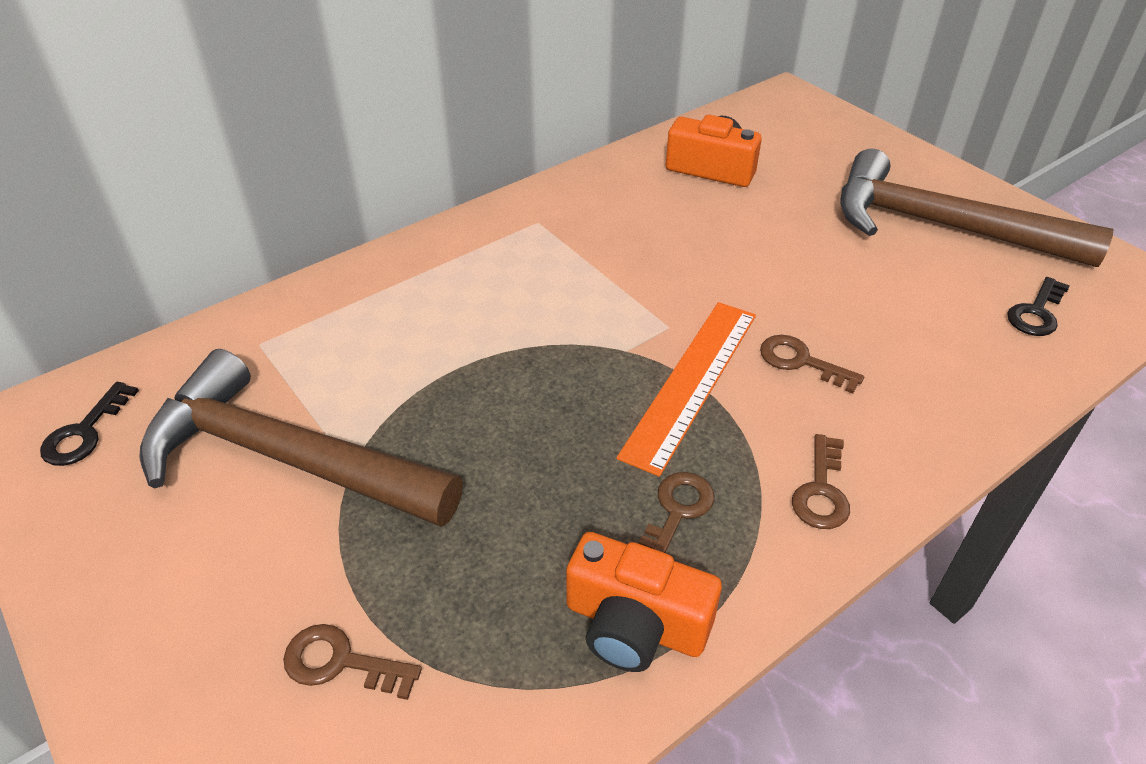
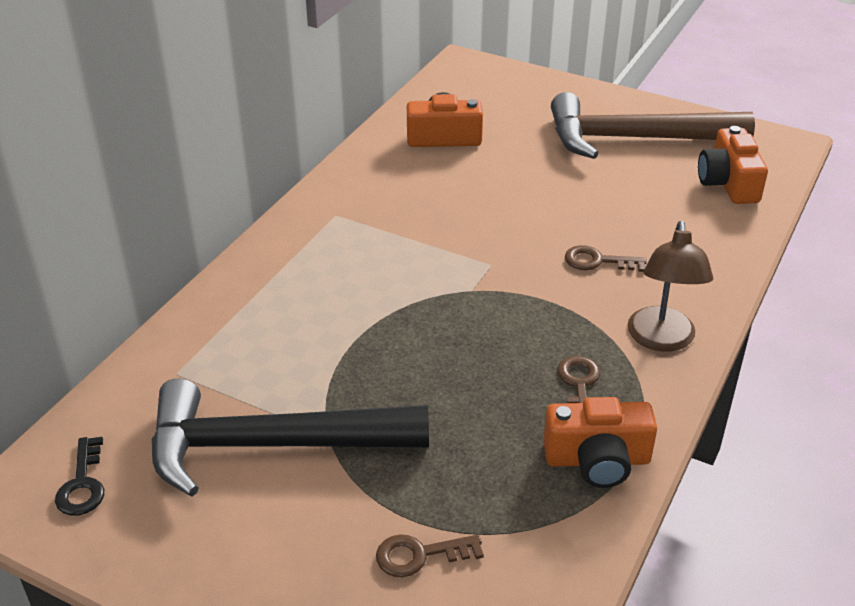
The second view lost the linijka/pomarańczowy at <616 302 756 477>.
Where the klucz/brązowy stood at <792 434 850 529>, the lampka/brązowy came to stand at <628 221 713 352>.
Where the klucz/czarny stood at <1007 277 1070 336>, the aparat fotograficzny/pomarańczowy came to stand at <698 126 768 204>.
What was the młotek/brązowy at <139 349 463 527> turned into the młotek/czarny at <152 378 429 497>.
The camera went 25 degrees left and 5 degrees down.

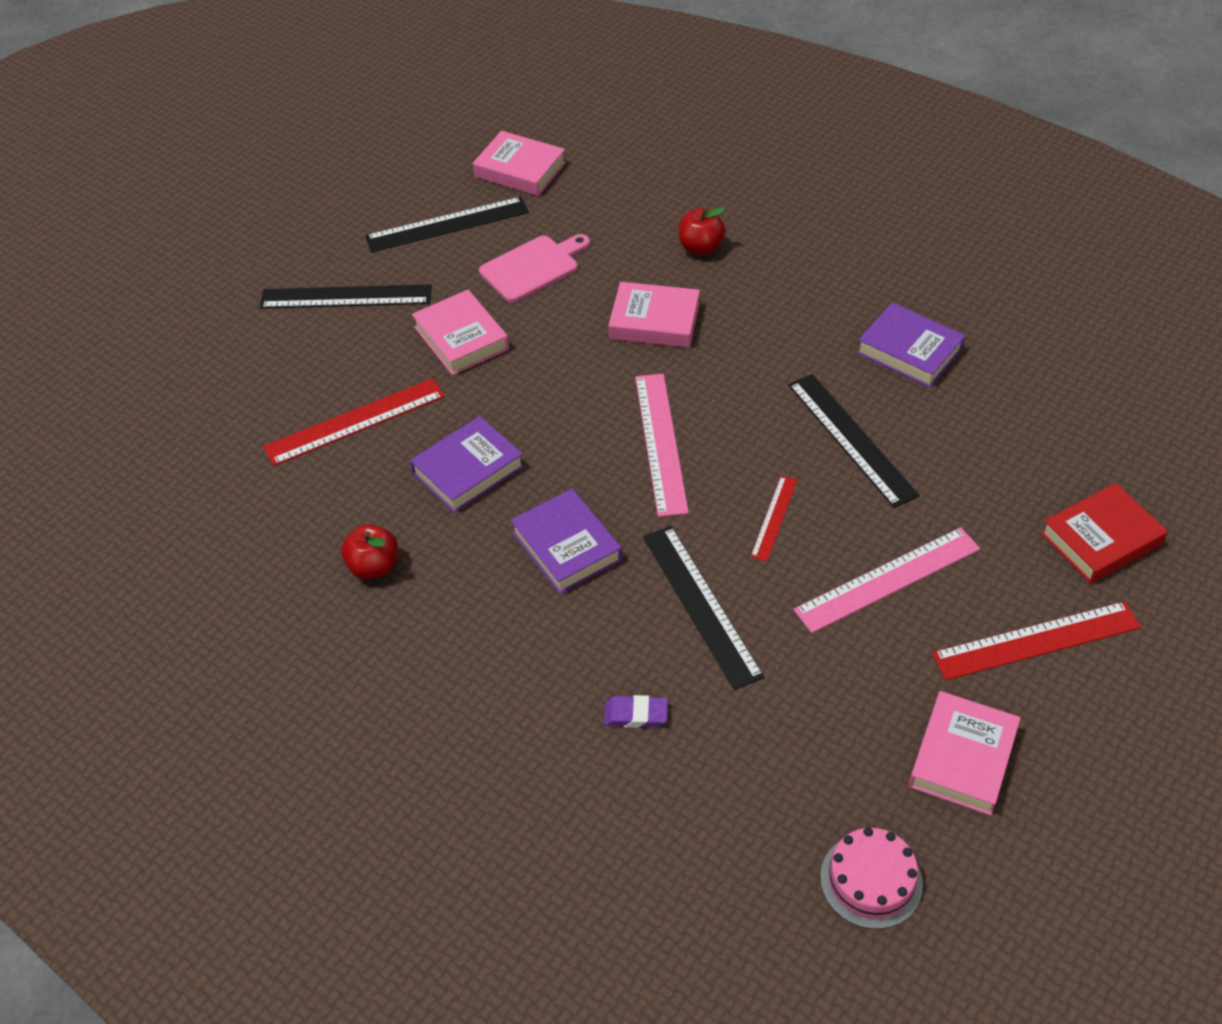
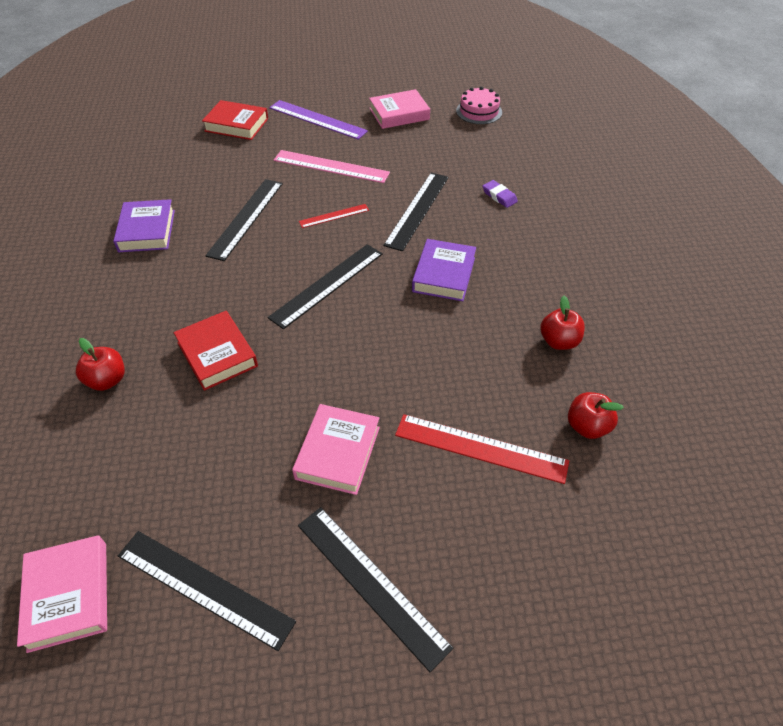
The second view lost the książka/fioletowy at <410 416 524 513>.
The second view lost the deska do krojenia/różowy at <479 234 590 303>.
The second view gained the jabłko/czerwony at <568 392 624 439>.
What was the książka/różowy at <608 282 700 348> turned into the książka/czerwony at <174 311 258 391>.
What was the linijka/różowy at <635 374 689 517> turned into the linijka/czarny at <268 244 383 329>.
What was the linijka/czerwony at <932 601 1141 680> turned into the linijka/fioletowy at <269 100 368 140>.
The camera went 135 degrees left and 0 degrees up.

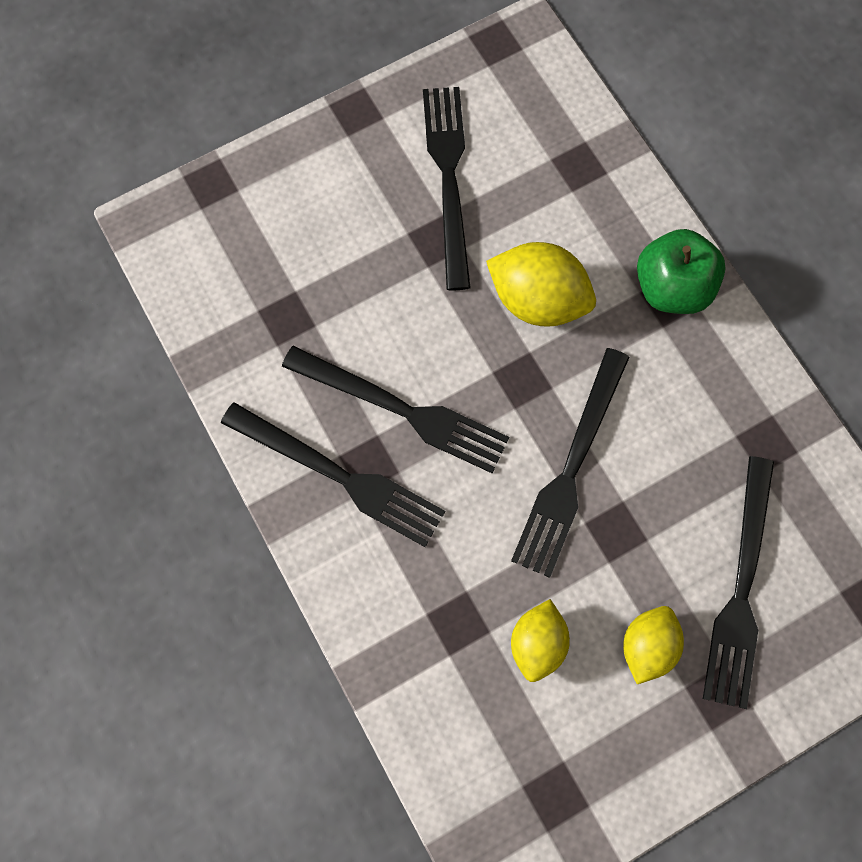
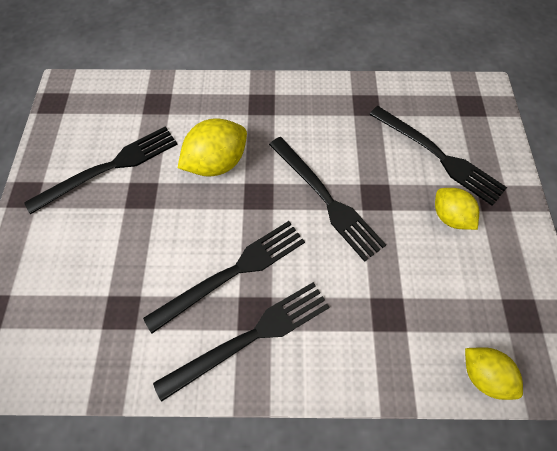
The second view lost the jabłko/zielony at <637 229 726 314>.
The cytryna/żółty ended up elsewhere, having gone from <511 599 570 682> to <465 347 523 400>.
The widelec/czarny at <423 87 471 290> ended up facing another way, 120 degrees clockwise from before.
The camera went 60 degrees left and 10 degrees down.

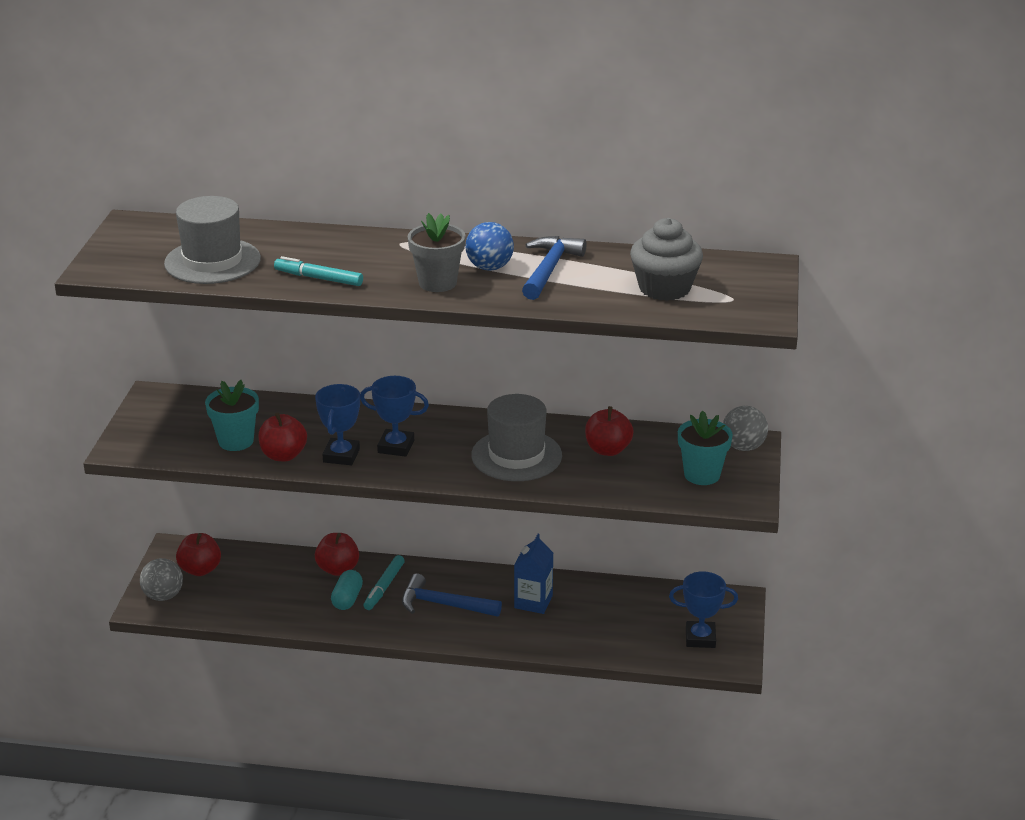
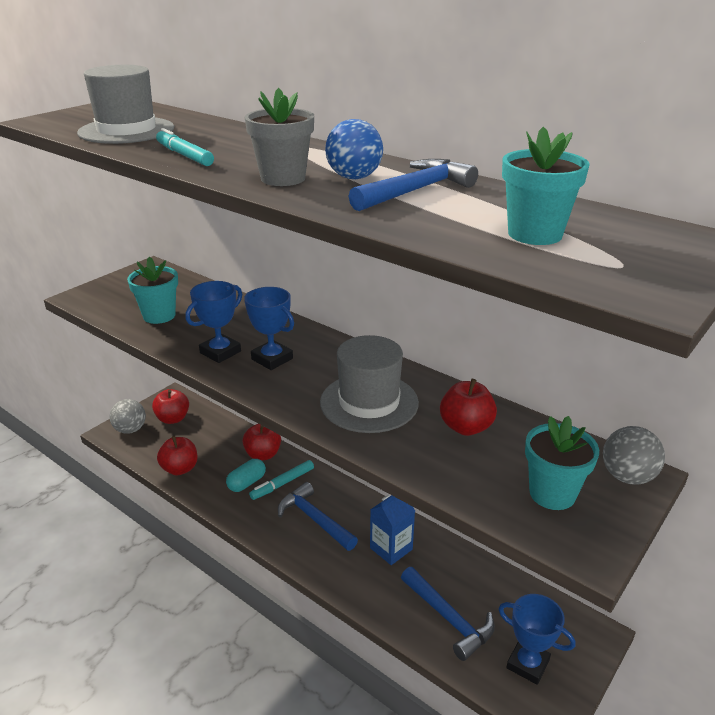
The second view gained the młotek/niebieski at <401 567 495 661>.
The jabłko/czerwony ended up elsewhere, having gone from <258 412 307 461> to <157 436 198 476>.
Where the muffinka/szary stood at <630 218 703 301>, the doniczka/turkusowy came to stand at <502 127 590 245>.
The camera went 30 degrees right and 0 degrees up.

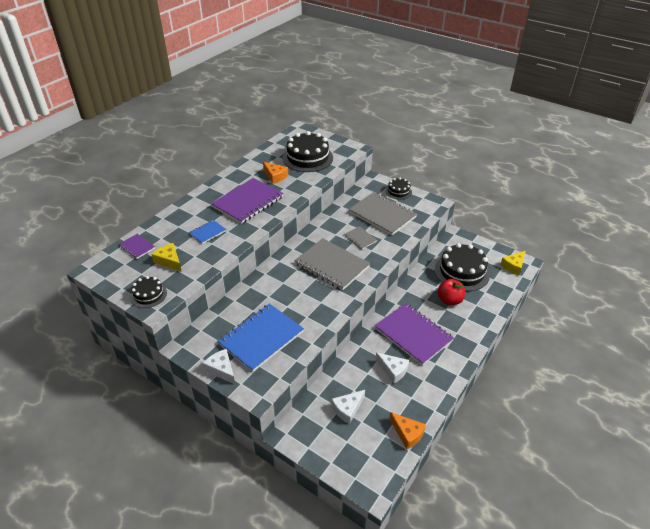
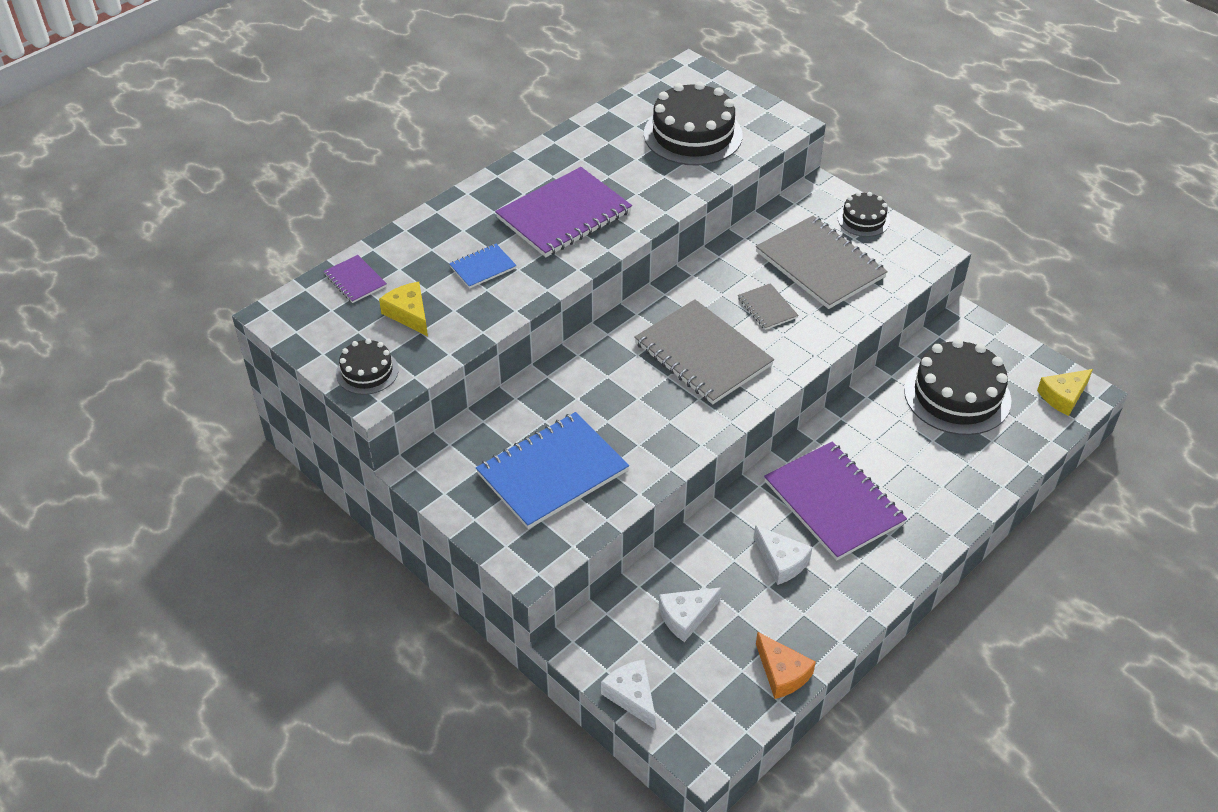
The second view lost the ser/pomarańczowy at <263 162 288 184>.
The second view lost the jabłko/czerwony at <437 279 465 305>.
The ser/biały ended up elsewhere, having gone from <203 349 235 384> to <601 660 656 729>.
The camera went 10 degrees right and 5 degrees up.

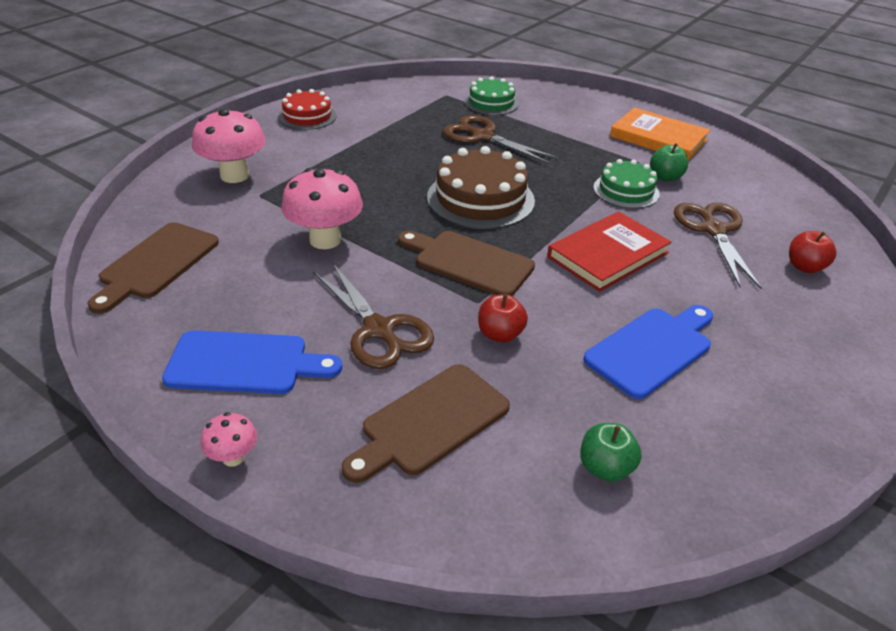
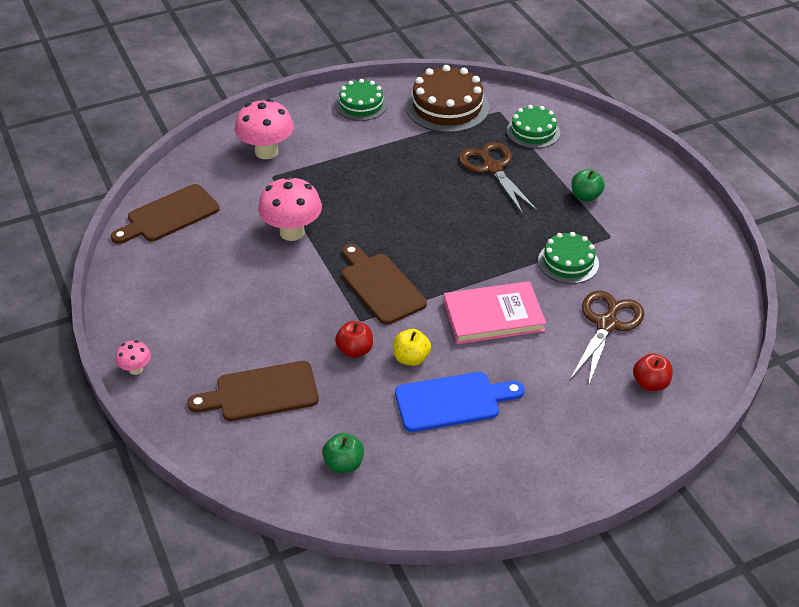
The second view lost the deska do krojenia/niebieski at <162 330 342 394>.
The second view lost the nożyczki/brązowy at <313 263 434 369>.
The second view lost the książka/pomarańczowy at <610 107 711 161>.
The second view gained the jabłko/żółty at <393 329 431 366>.
The tort/brązowy ended up elsewhere, having gone from <427 146 535 229> to <406 65 489 133>.
The jabłko/zielony ended up elsewhere, having gone from <650 143 688 181> to <571 169 605 202>.
What was the tort/czerwony at <278 89 337 130> turned into the tort/zielony at <335 79 388 121>.
What was the książka/czerwony at <547 211 672 292> turned into the książka/różowy at <444 281 546 344>.
The camera went 30 degrees right and 5 degrees up.

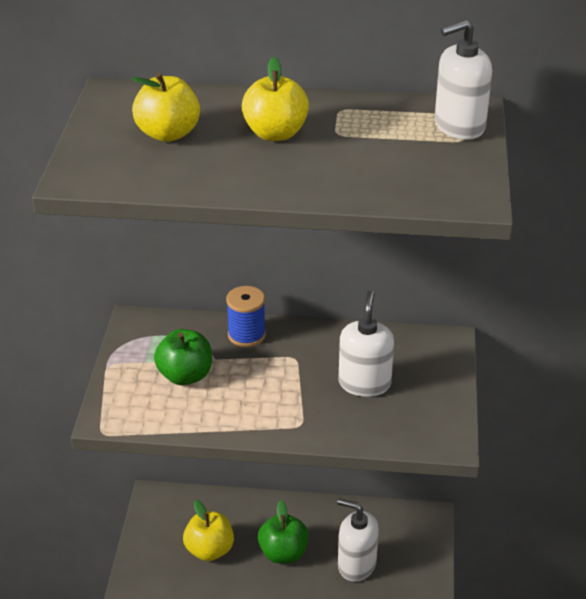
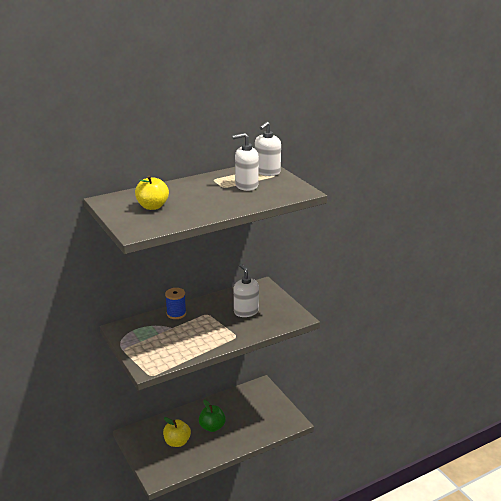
The second view lost the jabłko/zielony at <154 329 212 385>.
The second view lost the jabłko/żółty at <242 57 309 141>.
The dozownik mydła/biały ended up elsewhere, having gone from <337 499 379 581> to <232 133 259 191>.
The camera went 35 degrees left and 10 degrees down.

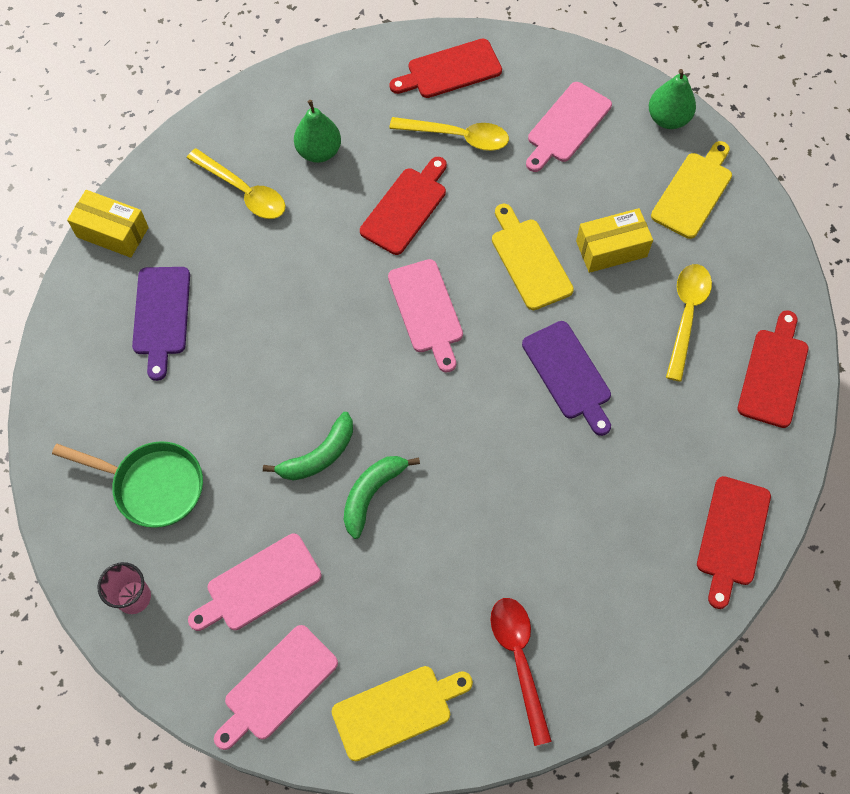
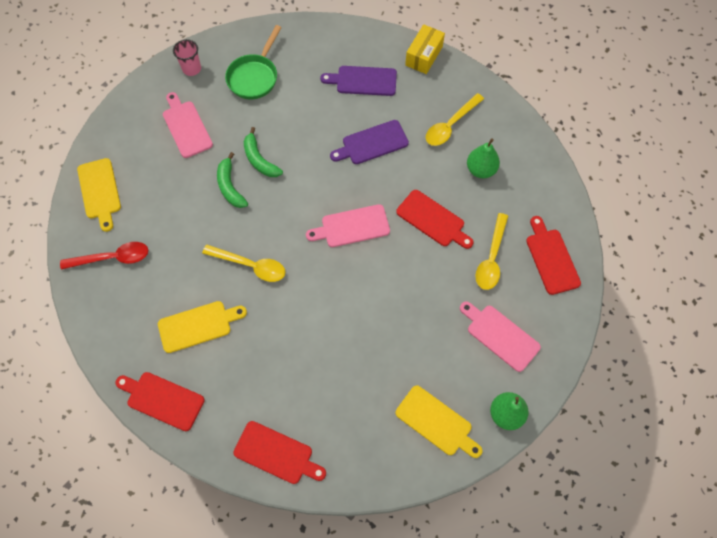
The second view lost the deska do krojenia/różowy at <214 625 338 750>.
The second view lost the pudełko/żółty at <576 208 653 273>.
The deska do krojenia/żółty ended up elsewhere, having gone from <492 204 574 310> to <158 301 247 353>.
The deska do krojenia/fioletowy ended up elsewhere, having gone from <522 321 611 436> to <330 120 409 164>.
The łyżka/żółty ended up elsewhere, having gone from <666 264 712 382> to <202 245 285 282>.
The banan/zielony at <344 456 420 539> ended up facing another way, 150 degrees counterclockwise from before.
The camera went 95 degrees right and 0 degrees up.

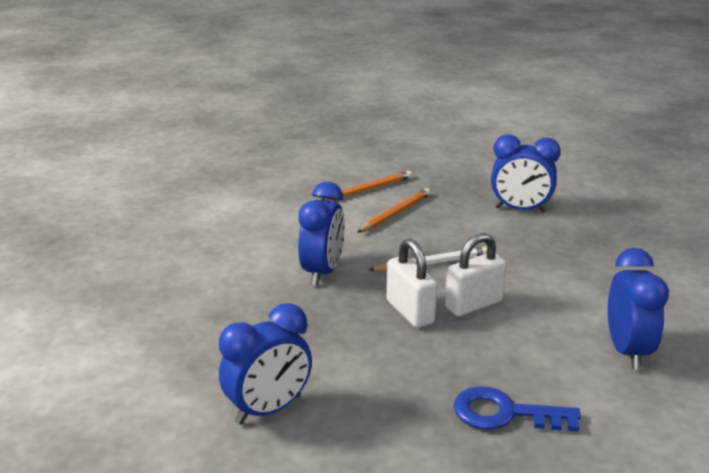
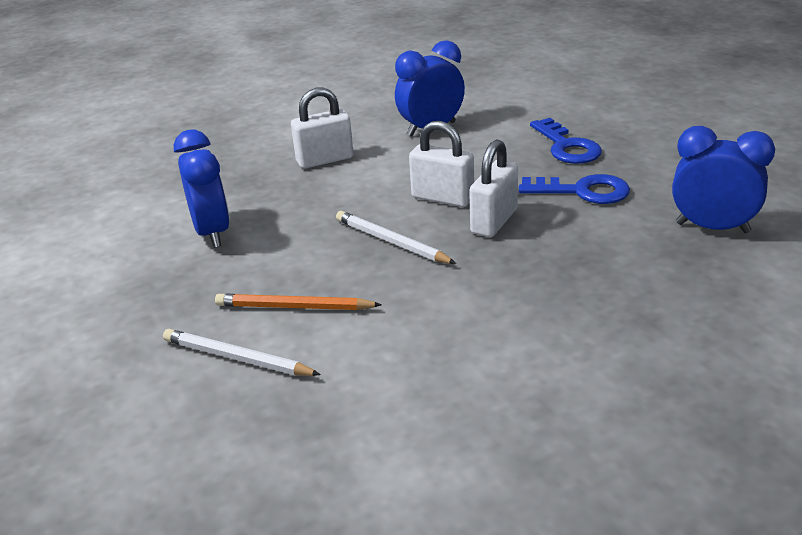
The second view lost the budzik/niebieski at <298 182 345 286>.
The second view gained the kłódka/biały at <291 88 354 169>.
The second view gained the klucz/niebieski at <519 174 630 204>.
What was the ołówek/pomarańczowy at <321 171 413 201> turned into the ołówek/biały at <163 329 321 376>.
The camera went 120 degrees left and 5 degrees up.

